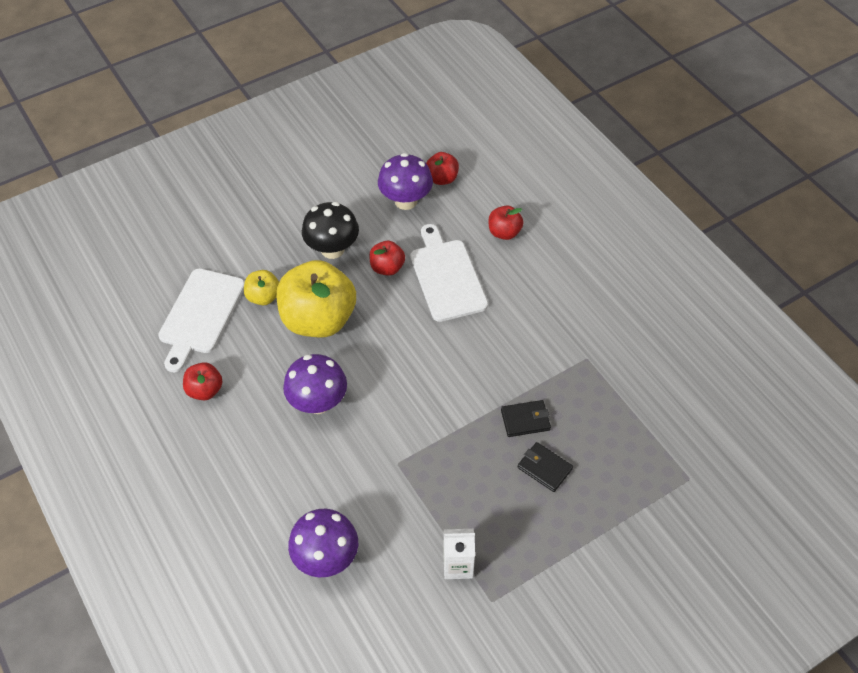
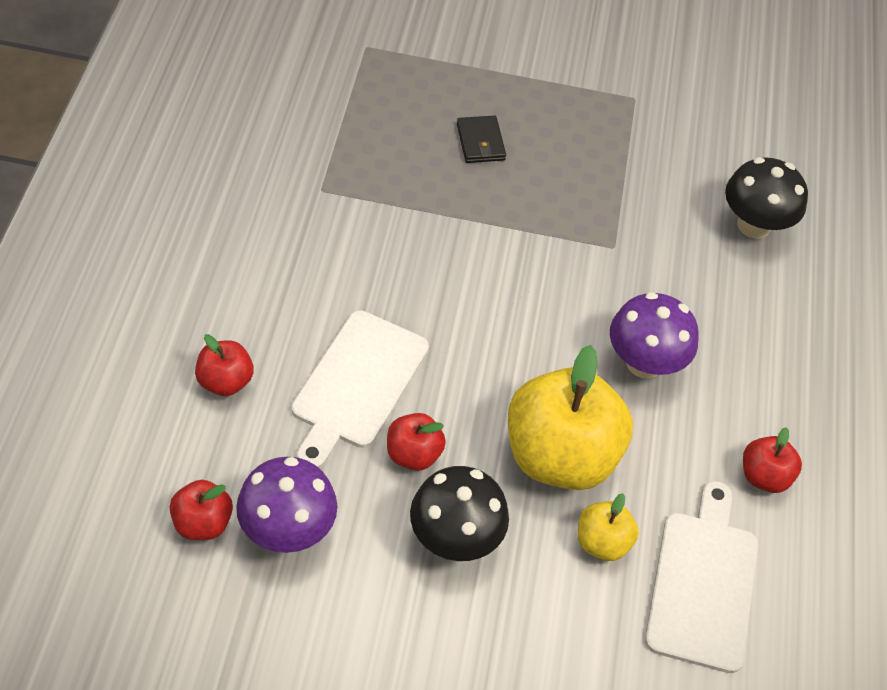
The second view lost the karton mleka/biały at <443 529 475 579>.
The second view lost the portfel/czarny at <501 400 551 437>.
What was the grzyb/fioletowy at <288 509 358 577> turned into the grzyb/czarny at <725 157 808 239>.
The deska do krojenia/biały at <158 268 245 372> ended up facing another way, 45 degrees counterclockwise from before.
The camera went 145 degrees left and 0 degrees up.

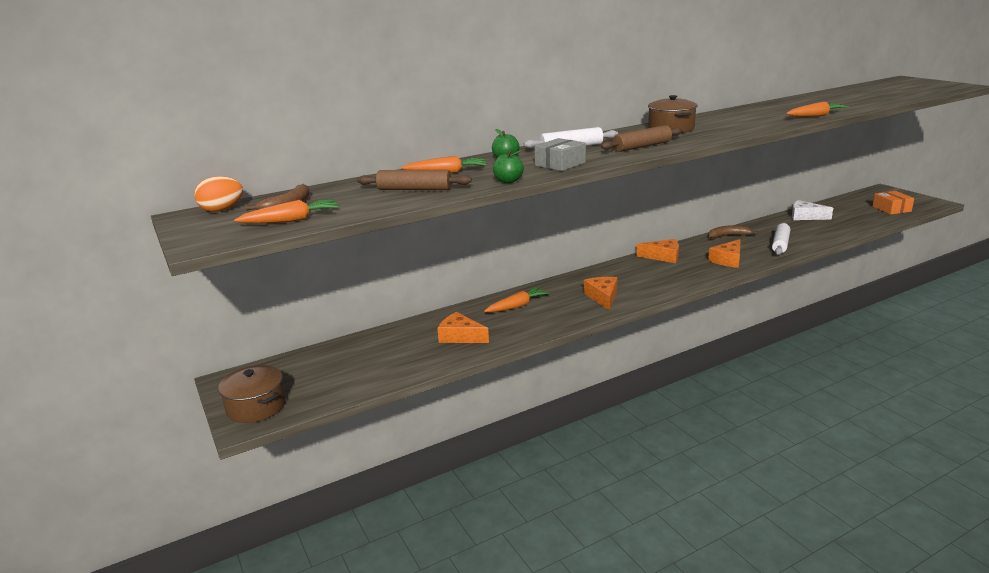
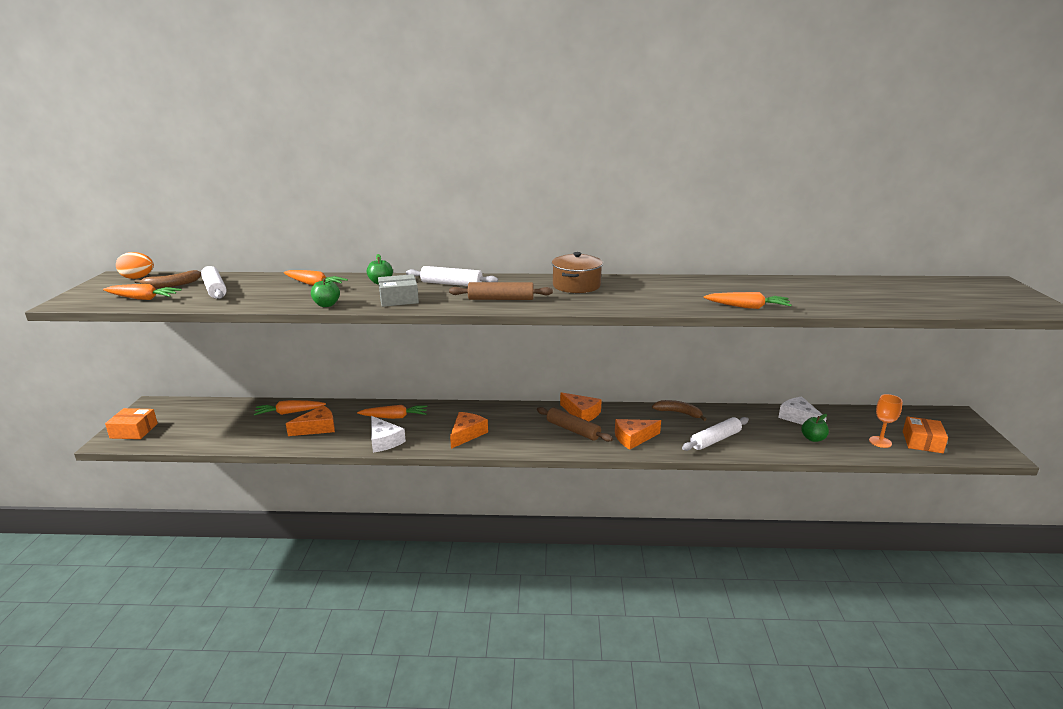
The second view gained the wałek do ciasta/biały at <201 266 227 299>.
The second view gained the marchewka/pomarańczowy at <254 400 326 416>.
The second view gained the ser/biały at <371 416 406 453>.
The second view gained the jabłko/zielony at <801 414 829 442>.
The second view gained the kielich/pomarańczowy at <869 394 903 448>.
The wałek do ciasta/brązowy ended up elsewhere, having gone from <357 170 472 190> to <537 407 613 442>.
Where the garnek/brązowy stood at <218 365 286 423>, the pudełko/pomarańczowy came to stand at <105 408 158 439>.
The ser/pomarańczowy at <437 312 489 343> ended up facing another way, 90 degrees clockwise from before.
The camera went 30 degrees right and 0 degrees up.

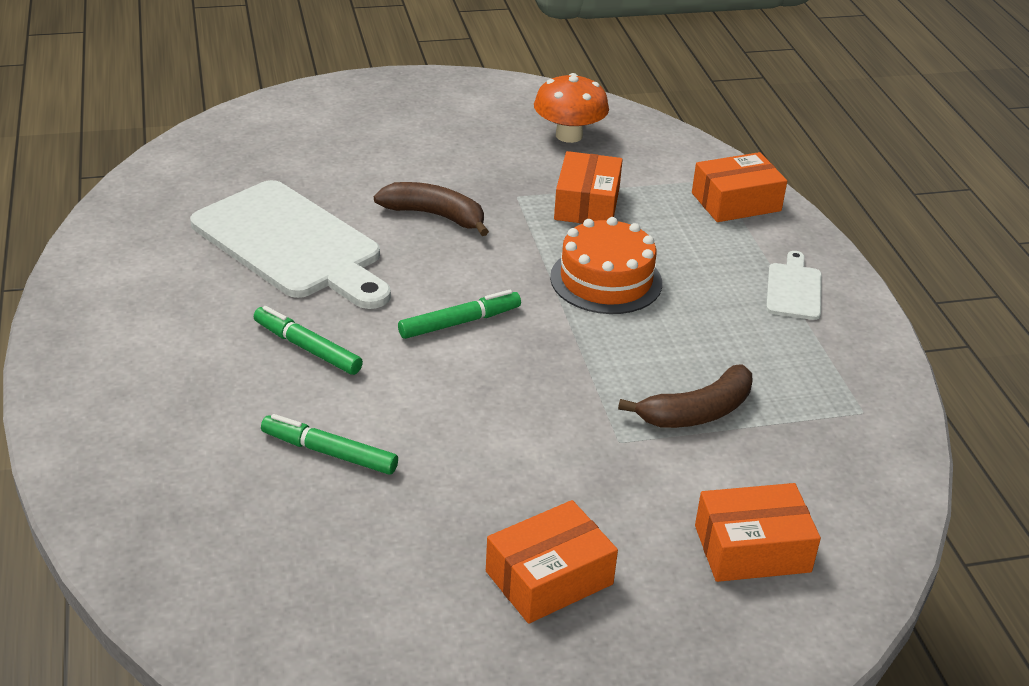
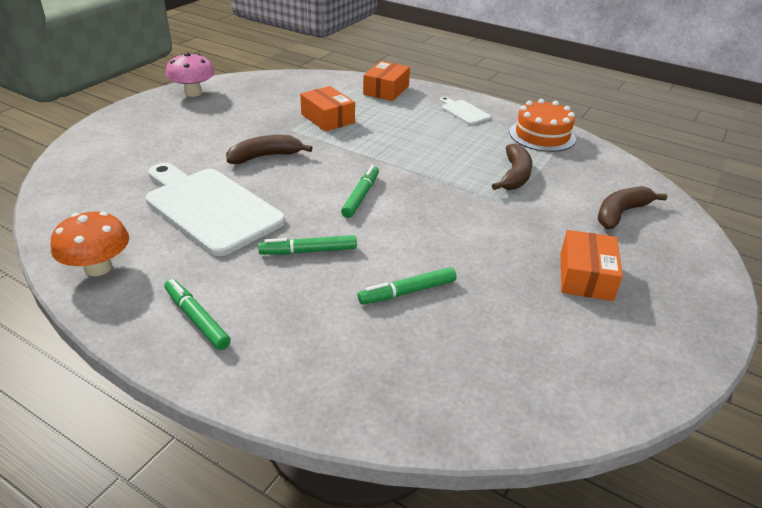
The second view gained the flamaster/zielony at <165 279 231 350>.
The second view gained the grzyb/różowy at <166 52 215 97>.
The grzyb/pomarańczowy ended up elsewhere, having gone from <534 73 609 143> to <51 212 129 276>.
The tort/pomarańczowy ended up elsewhere, having gone from <550 217 662 314> to <509 99 576 152>.
Where the pudełko/pomarańczowy stood at <695 483 821 582>, the banan/brązowy came to stand at <598 186 667 229>.
The deska do krojenia/biały at <190 180 391 309> ended up facing another way, 135 degrees counterclockwise from before.
The camera went 45 degrees left and 0 degrees up.

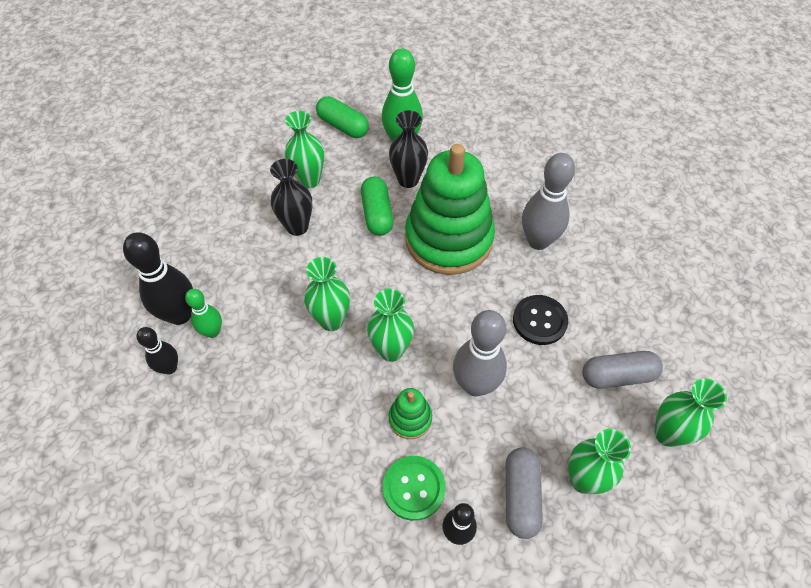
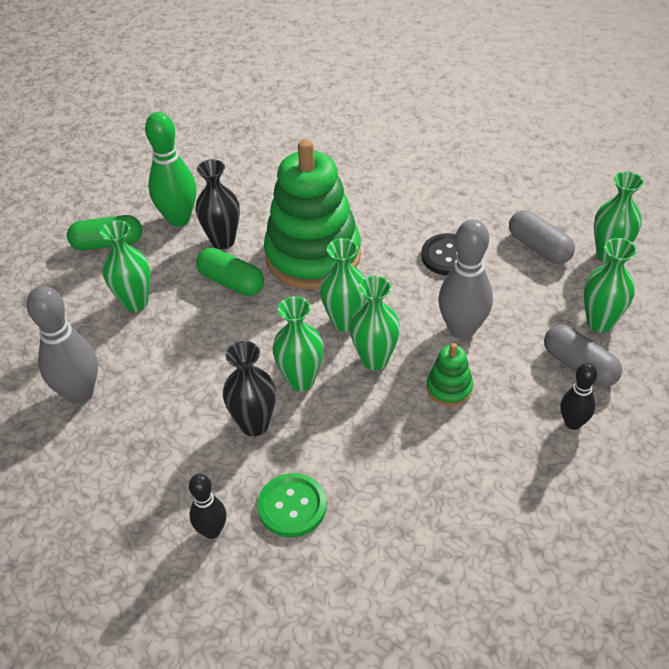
The second view lost the kręgiel/czarny at <123 232 193 325>.
The second view lost the kręgiel/zielony at <185 289 222 338>.
The second view gained the wazon/zielony at <320 238 367 332>.
The wazon/czarny ended up elsewhere, having gone from <270 159 312 236> to <223 341 276 436>.
The guzik/zielony ended up elsewhere, having gone from <383 456 445 521> to <257 473 327 537>.
The kręgiel/szary ended up elsewhere, having gone from <522 153 575 250> to <27 286 98 404>.
The kapsułka/szary at <582 351 663 389> ended up facing another way, 75 degrees counterclockwise from before.
The camera went 45 degrees left and 10 degrees down.

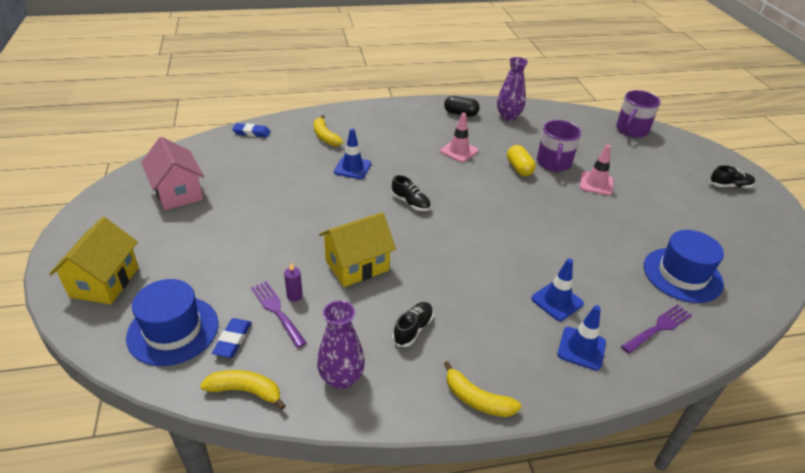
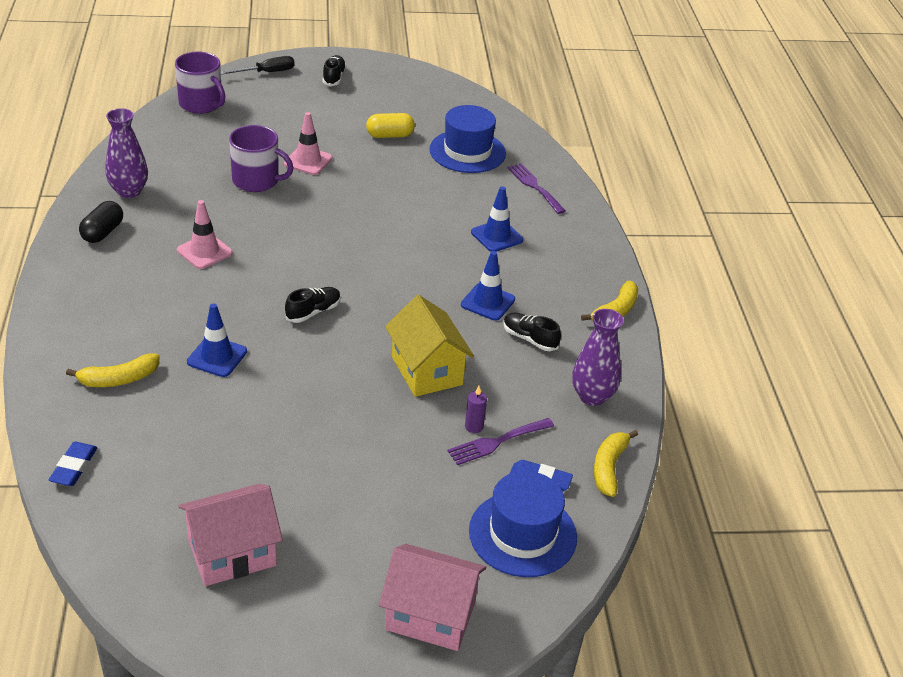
The second view gained the śrubokręt/czarny at <221 56 295 75>.
The kapsułka/żółty ended up elsewhere, having gone from <507 145 536 176> to <366 113 415 138>.
The pachołek/niebieski ended up elsewhere, having gone from <557 305 606 371> to <461 251 515 321>.
What was the domek/żółty at <49 217 139 305> turned into the domek/różowy at <379 544 486 651>.
The camera went 85 degrees left and 0 degrees up.

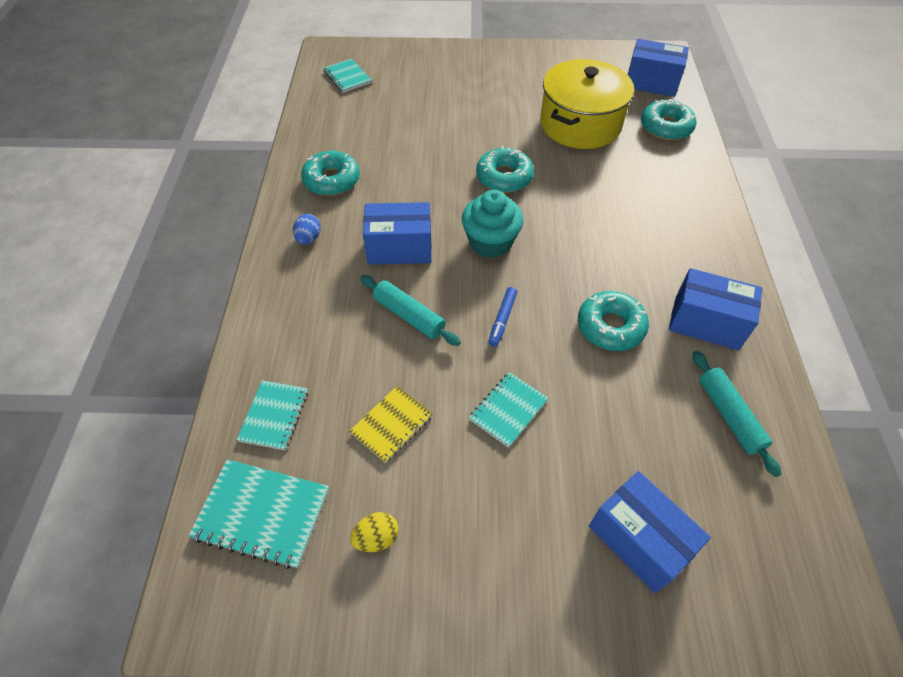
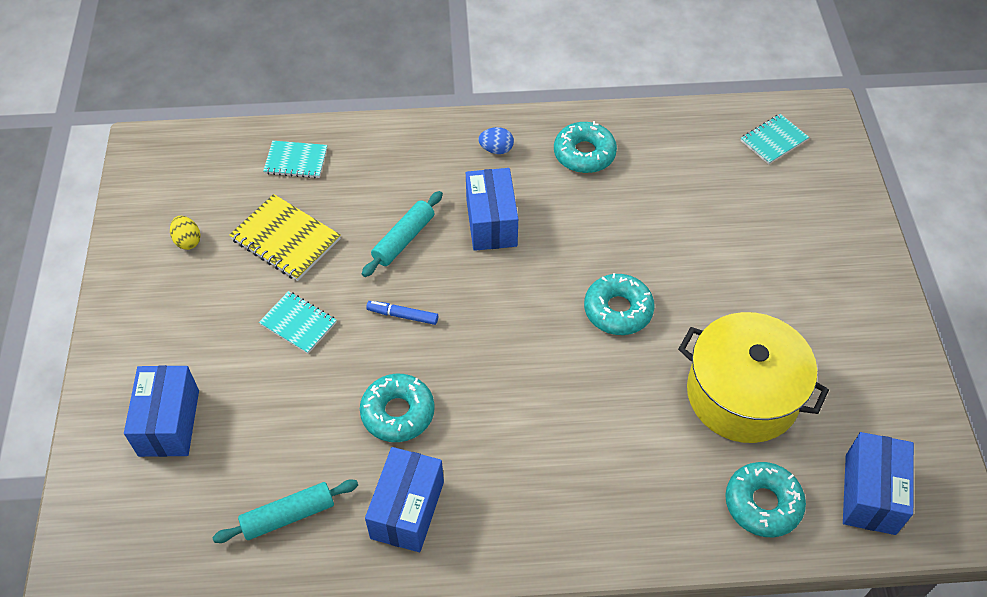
The second view lost the zeszyt/turkusowy at <188 459 329 569>.
The second view lost the muffinka/turkusowy at <462 190 523 258>.
The pudełko/niebieski at <589 471 711 593> ended up facing another way, 45 degrees counterclockwise from before.
The size of the zeszyt/żółty at <349 386 433 463> changed by a factor of 1.51.
The camera went 85 degrees right and 0 degrees up.

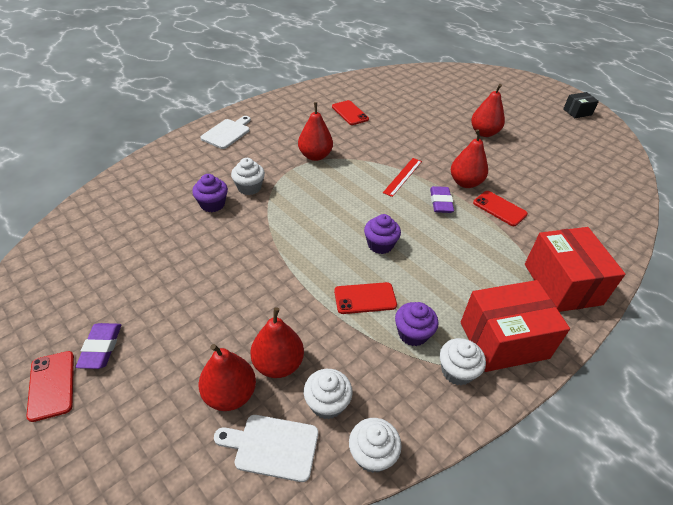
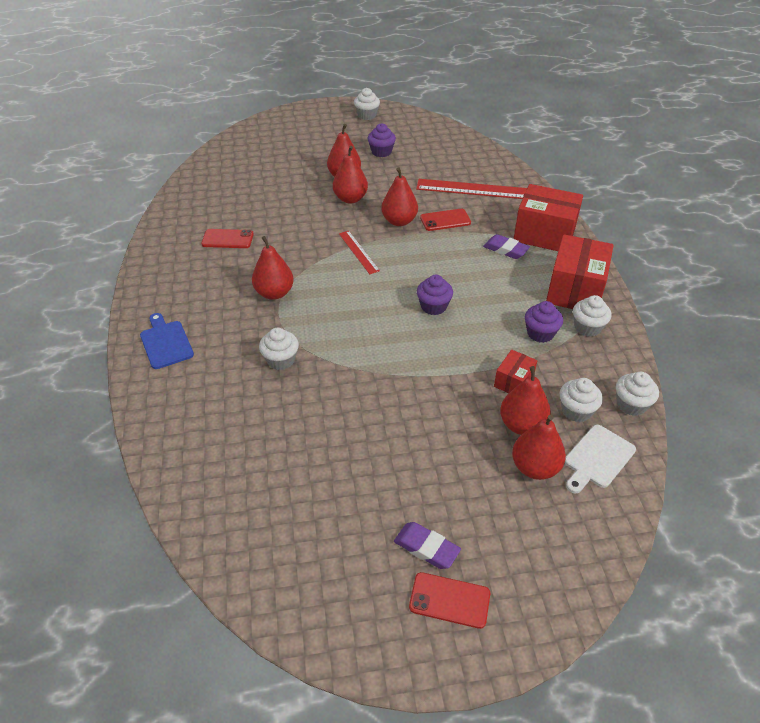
The second view lost the telefon/czerwony at <334 282 397 314>.
The second view gained the gruszka/czerwony at <333 146 368 203>.
The second view gained the linijka/czerwony at <416 179 527 199>.
The second view gained the pudełko/czerwony at <494 350 537 393>.
The muffinka/fioletowy ended up elsewhere, having gone from <192 174 228 212> to <368 123 396 157>.
The gumka do mazania/fioletowy ended up elsewhere, having gone from <430 186 454 213> to <483 234 530 259>.
Where the pudełko/czarny stood at <563 92 599 118>, the muffinka/biały came to stand at <354 88 380 120>.
What was the deska do krojenia/biały at <200 116 251 149> turned into the deska do krojenia/niebieski at <140 313 194 369>.
The camera went 55 degrees left and 0 degrees up.

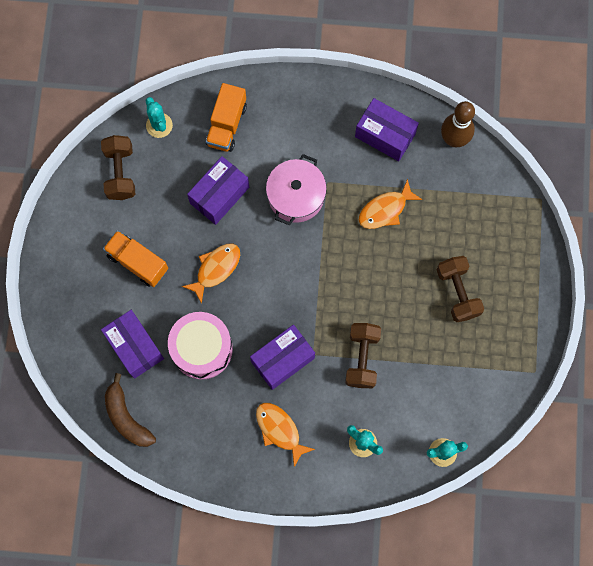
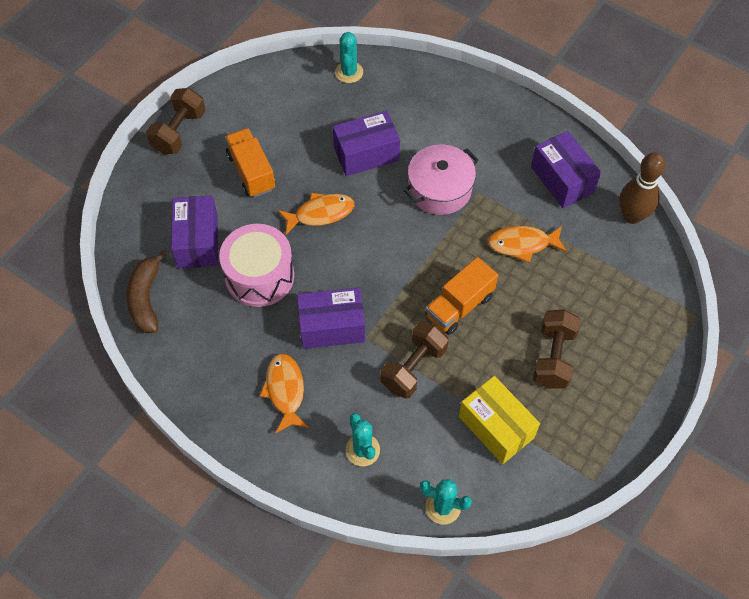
The second view gained the pudełko/żółty at <459 376 540 464>.
The hantel/brązowy ended up elsewhere, having gone from <101 135 135 200> to <146 88 206 154>.
The ciężarówka/pomarańczowy ended up elsewhere, having gone from <206 83 247 152> to <425 257 498 335>.
The camera went 30 degrees right and 15 degrees down.

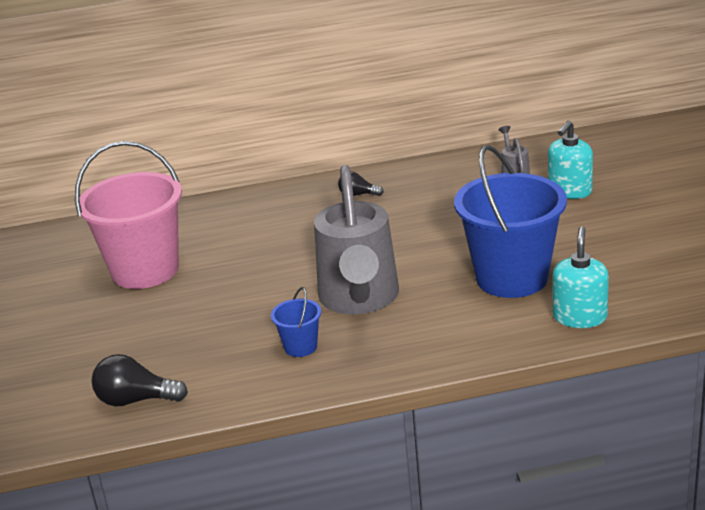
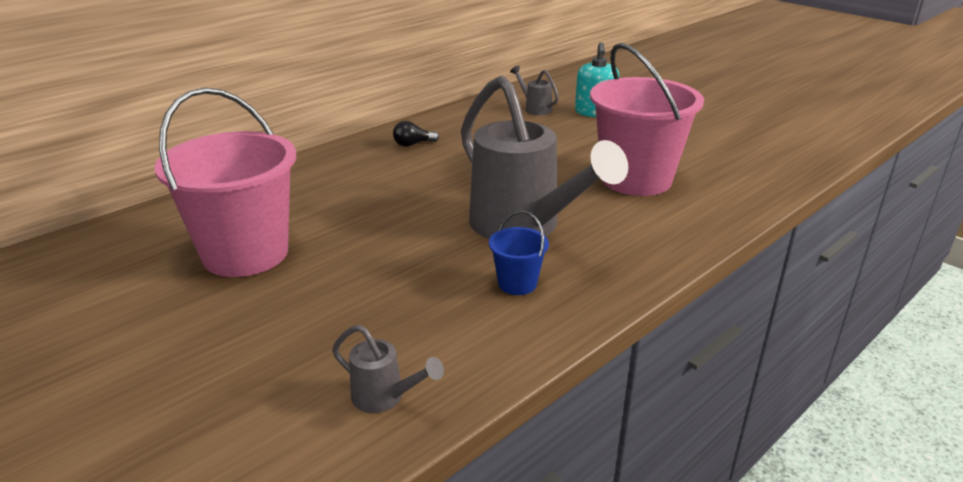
The second view lost the dozownik mydła/turkusowy at <553 227 609 328>.
Where the żarówka/czarny stood at <92 354 188 407>, the konewka/szary came to stand at <332 324 444 413>.
What was the wiadro/niebieski at <454 145 567 298> turned into the wiadro/różowy at <590 43 704 196>.
The camera went 35 degrees left and 0 degrees up.

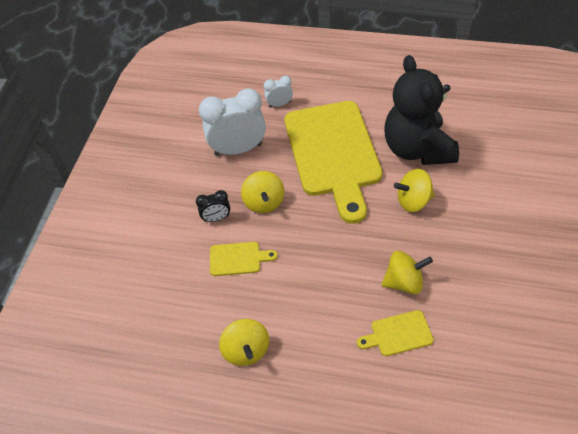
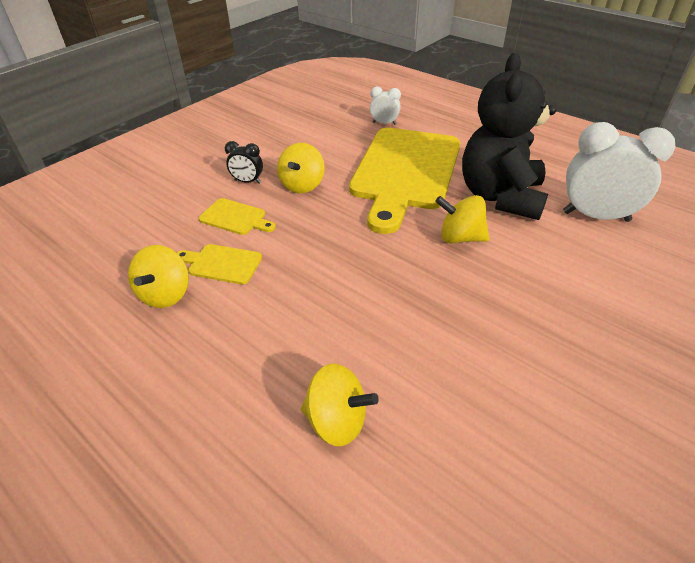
The budzik/biały ended up elsewhere, having gone from <199 88 266 156> to <563 122 675 222>.
The deska do krojenia/żółty ended up elsewhere, having gone from <357 310 434 356> to <177 244 262 284>.
The bączek/żółty ended up elsewhere, having gone from <381 251 433 294> to <301 363 379 446>.
The camera went 25 degrees right and 10 degrees down.

